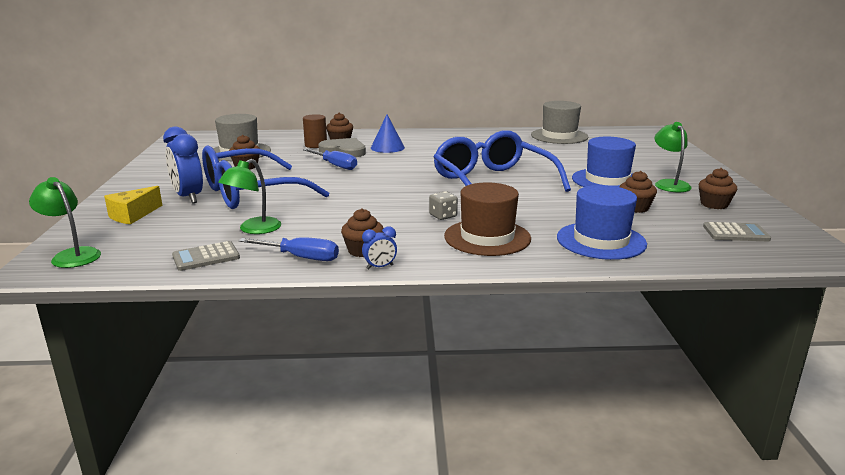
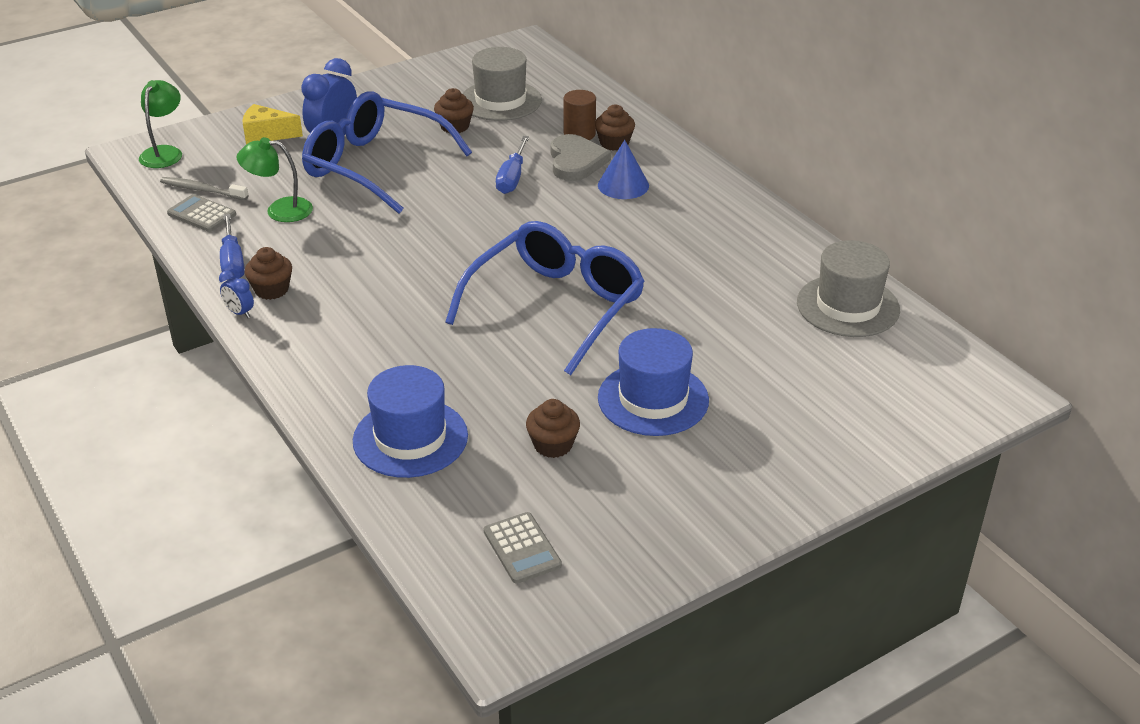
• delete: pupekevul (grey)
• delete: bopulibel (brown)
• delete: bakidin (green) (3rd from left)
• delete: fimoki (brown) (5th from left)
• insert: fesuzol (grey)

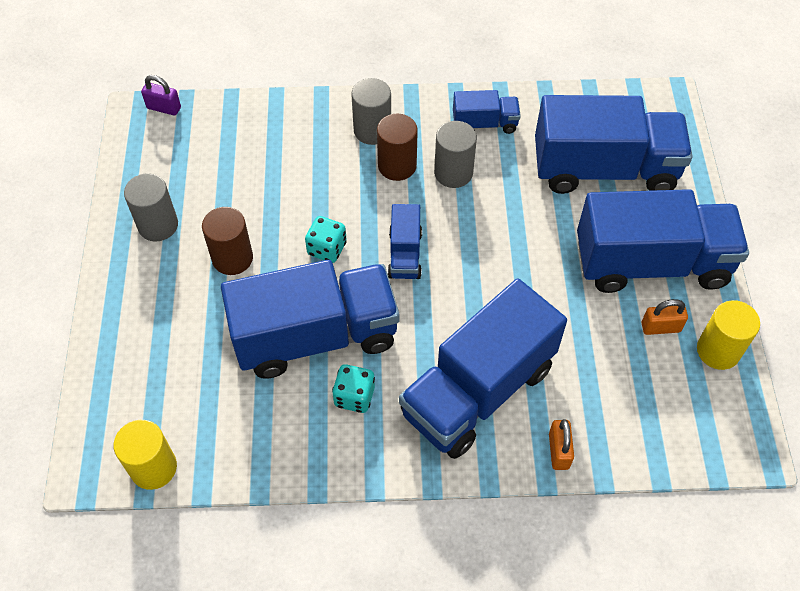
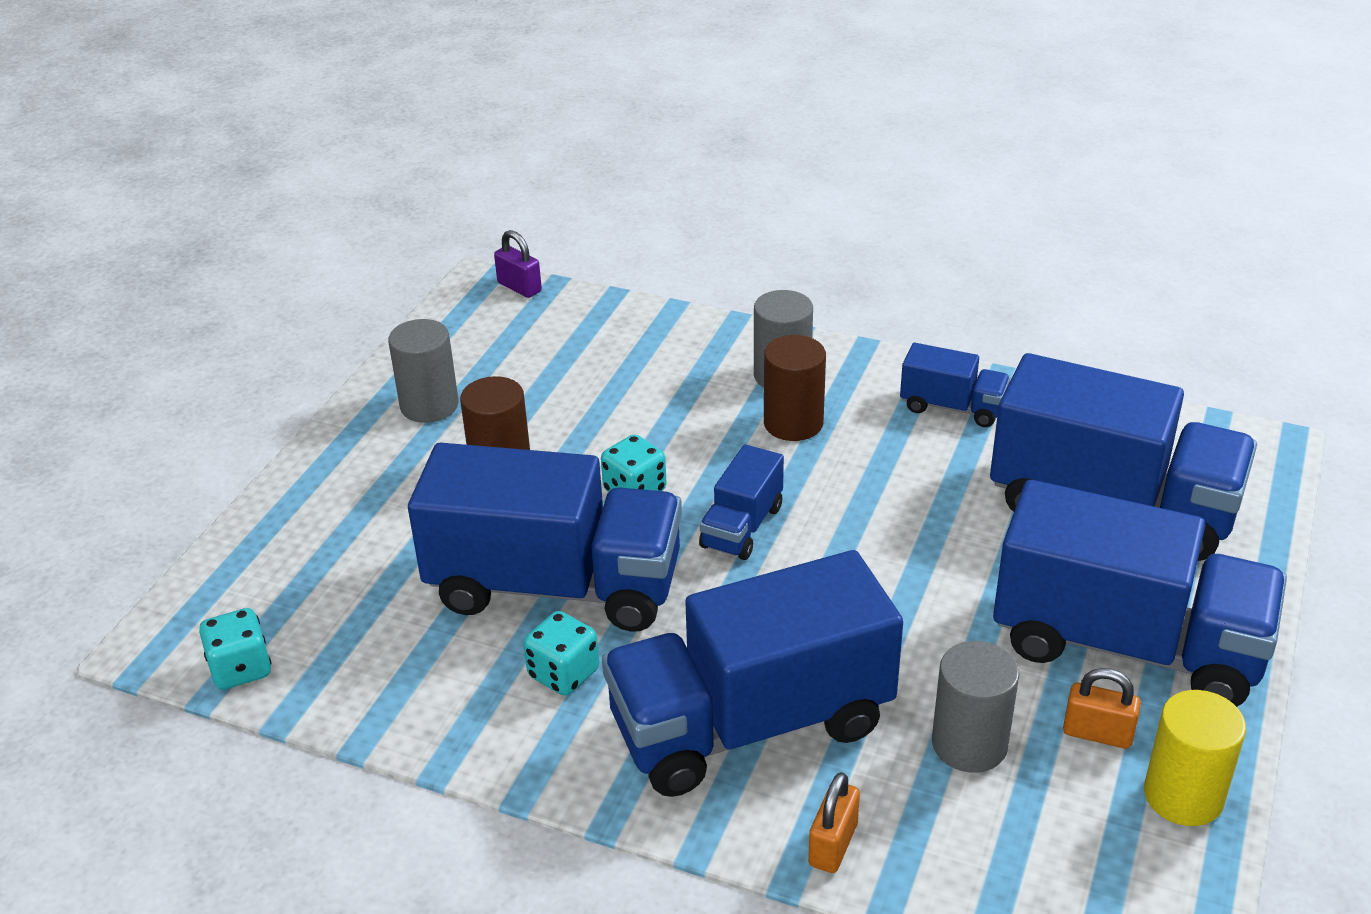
• replace: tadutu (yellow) (1st from left) to pupekevul (turquoise) (1st from left)
• move: tadutu (grey) (3rd from left)

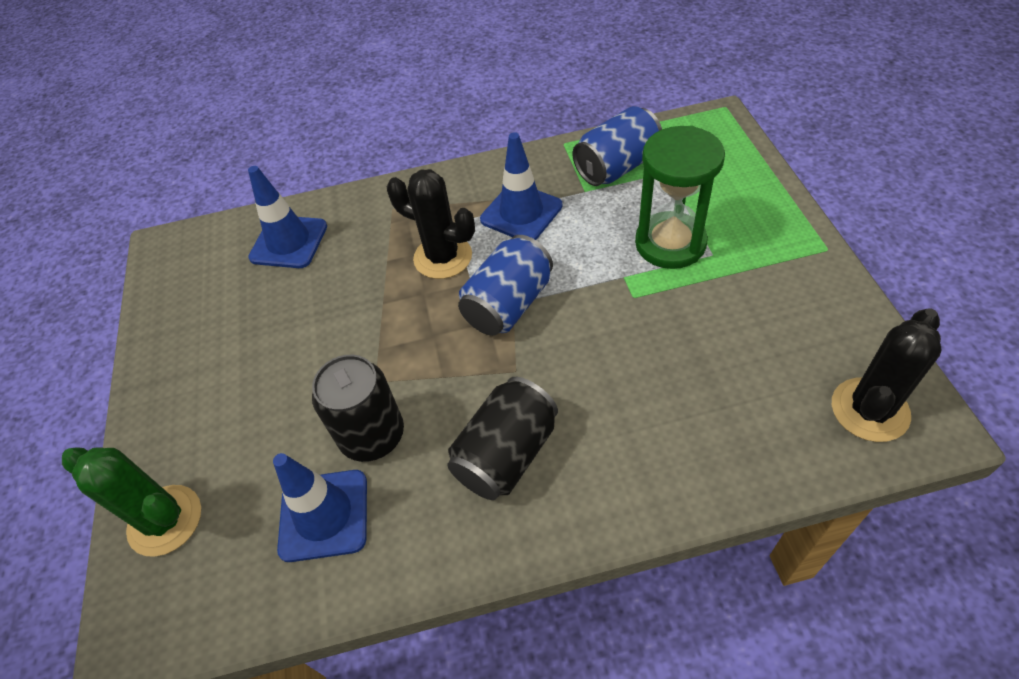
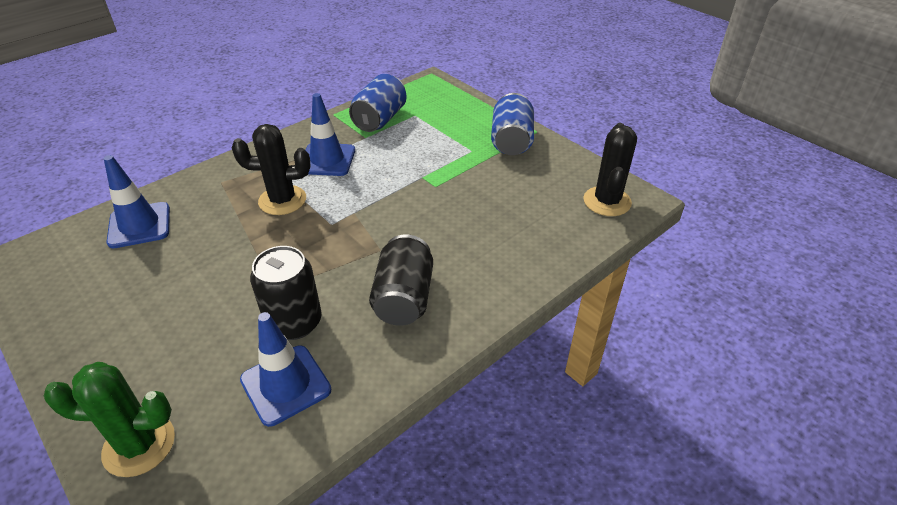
• move: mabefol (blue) (1st from left in the first image) to mabefol (blue) (2nd from left)
• delete: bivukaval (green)

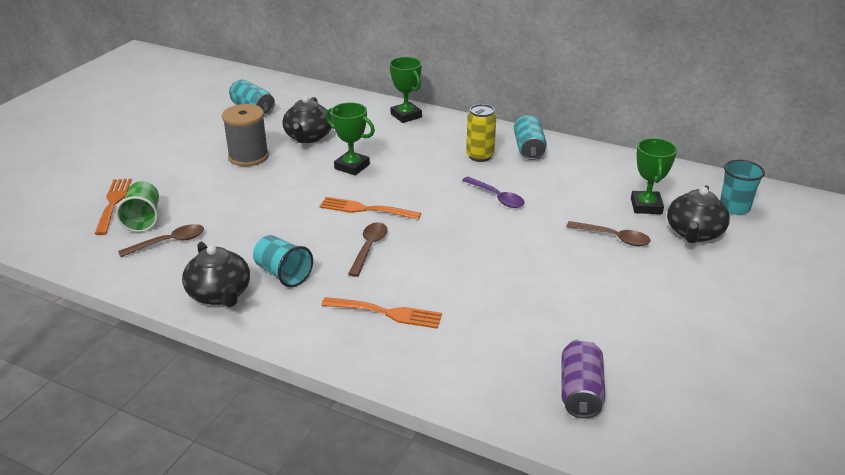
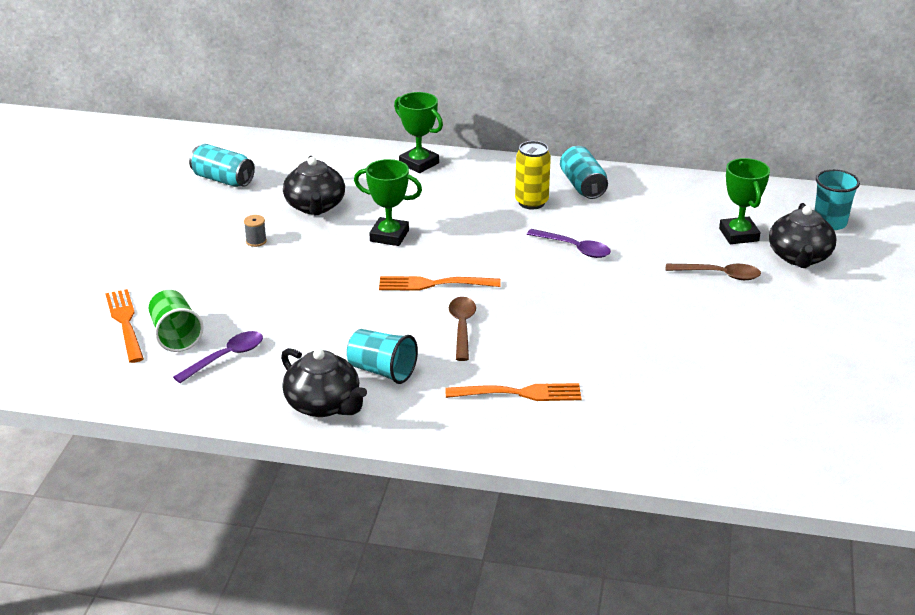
• recolor: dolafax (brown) (1st from left) to dolafax (purple) (1st from left)
• resize: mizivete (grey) x0.41
• delete: mabefol (purple)

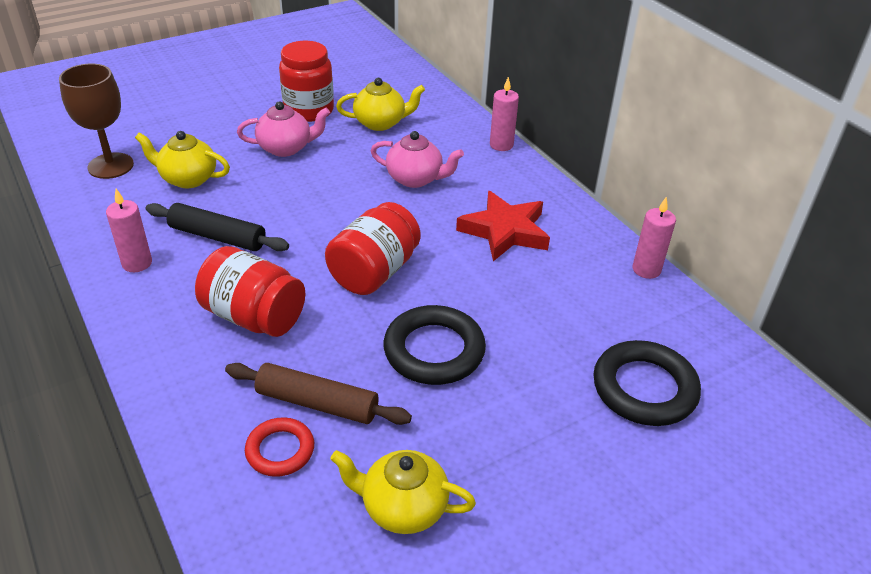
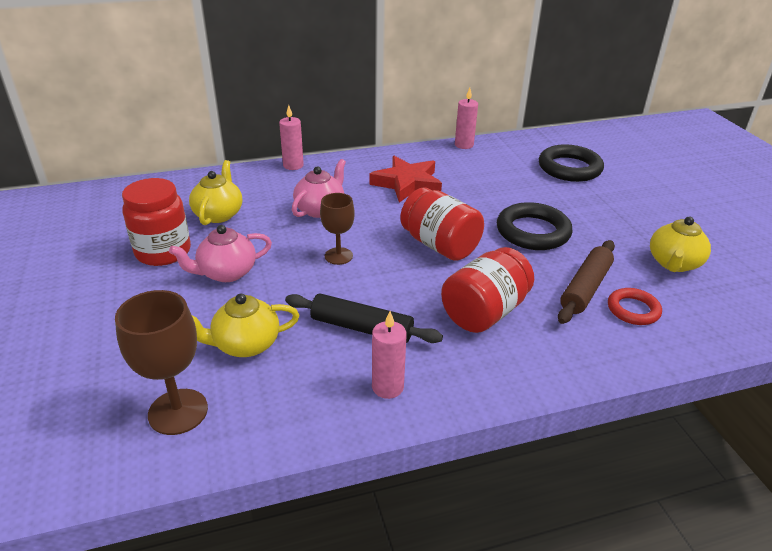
• rotate: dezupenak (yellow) (1st from left in the first image) 45 degrees clockwise
• rotate: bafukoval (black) 75 degrees clockwise
• rotate: dezupenak (pink) (1st from left) 120 degrees counterclockwise
• insert: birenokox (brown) (2nd from left)

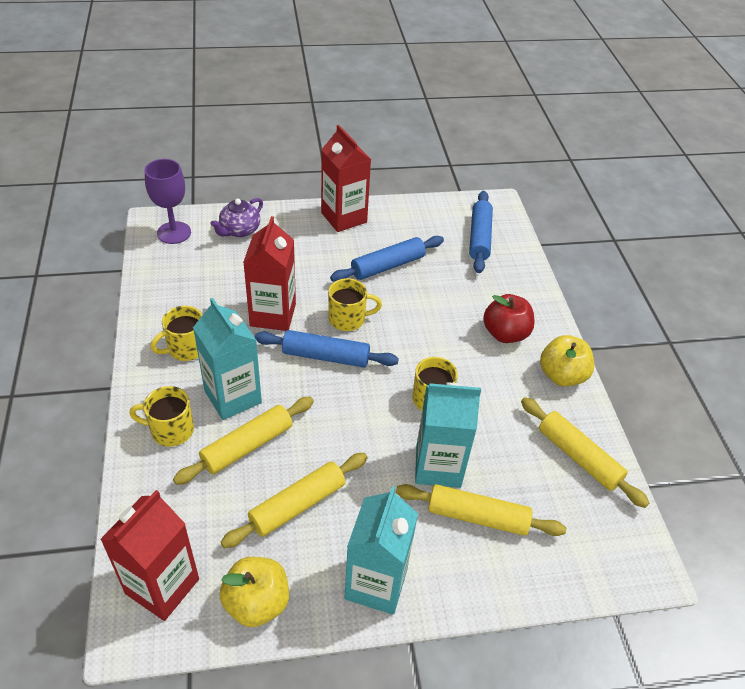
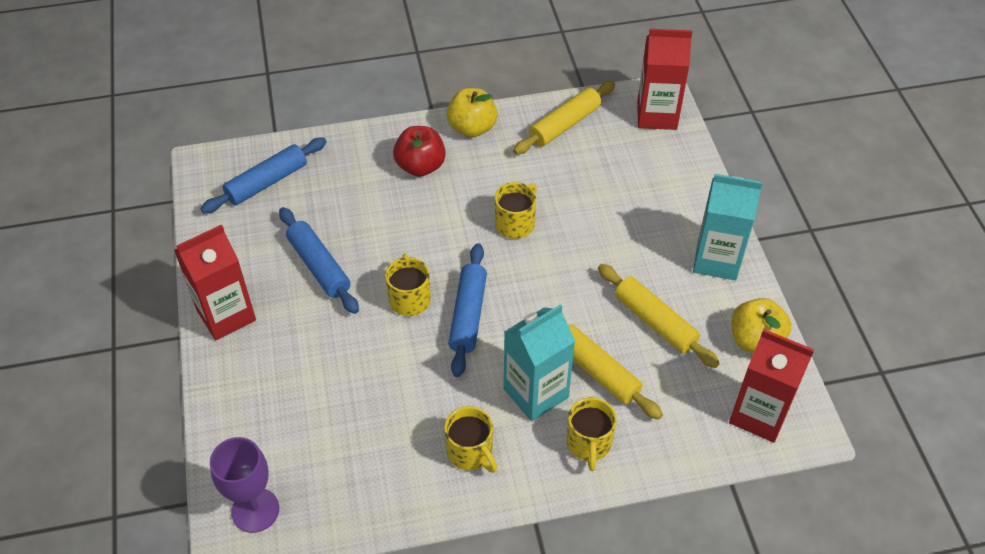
• delete: dezupenak (purple)
• move: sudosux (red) (2nd from left)
• delete: bafukoval (yellow) (3rd from left)
• delete: sudosux (turquoise) (3rd from left)
• rotate: bafukoval (blue) (3rd from left in the first image) 45 degrees counterclockwise

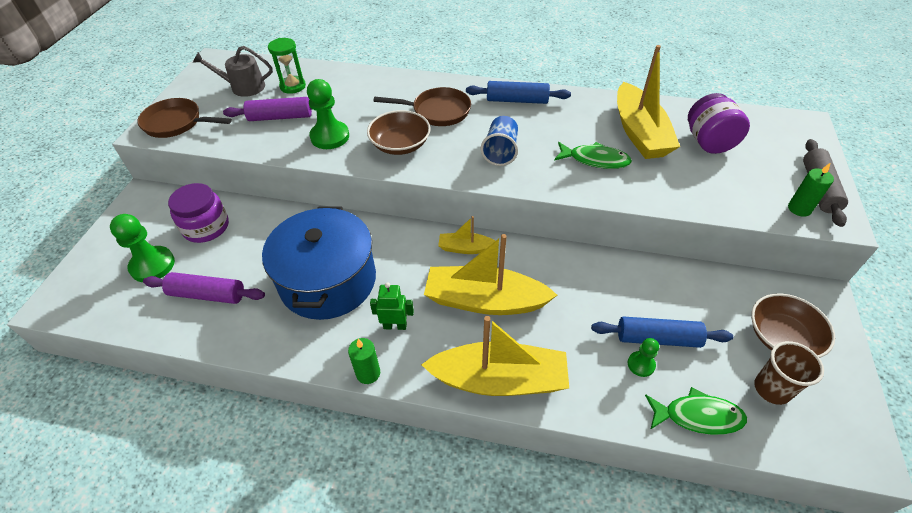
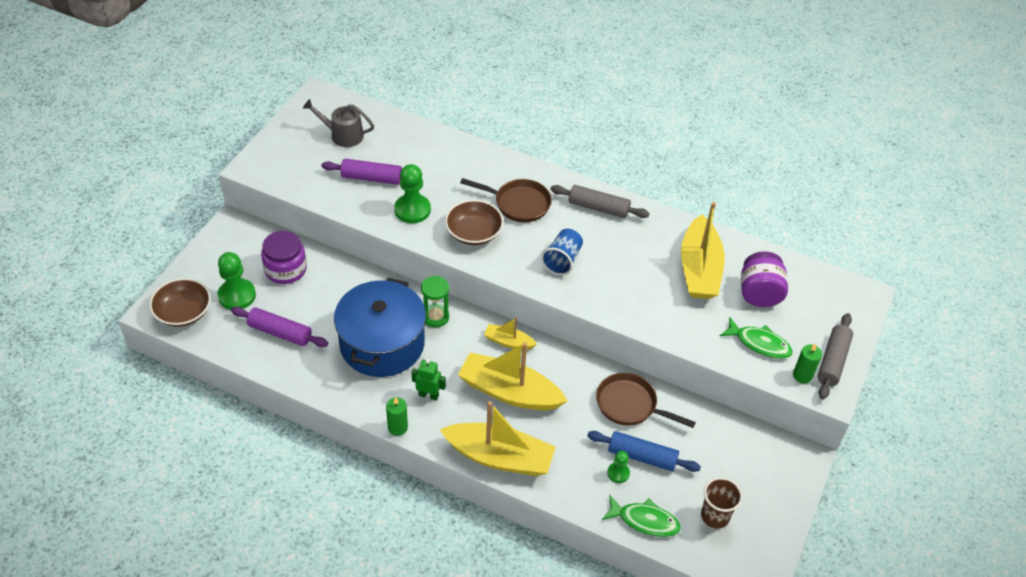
• move: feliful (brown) (1st from left in the first image) to feliful (brown) (2nd from left)
• move: bivukaval (green)
• recolor: bafukoval (blue) (1st from left) to bafukoval (grey) (1st from left)
• move: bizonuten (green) (1st from left in the first image) to bizonuten (green) (2nd from left)
• move: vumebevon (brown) (2nd from left in the first image) to vumebevon (brown) (1st from left)

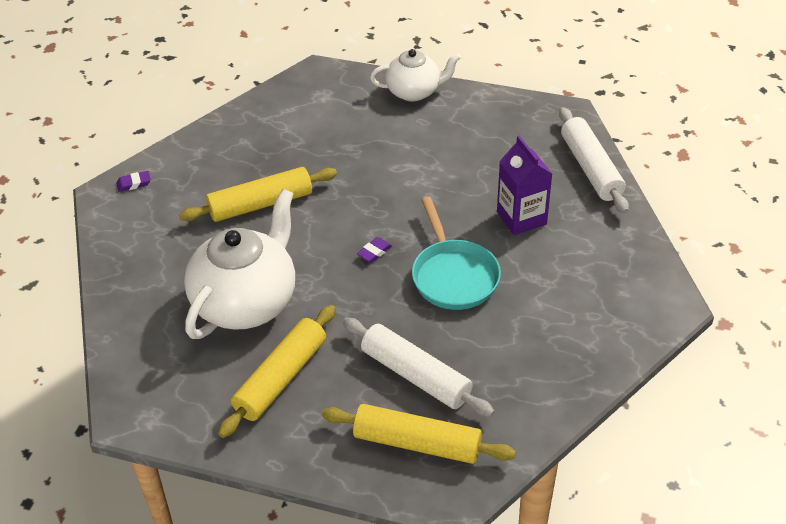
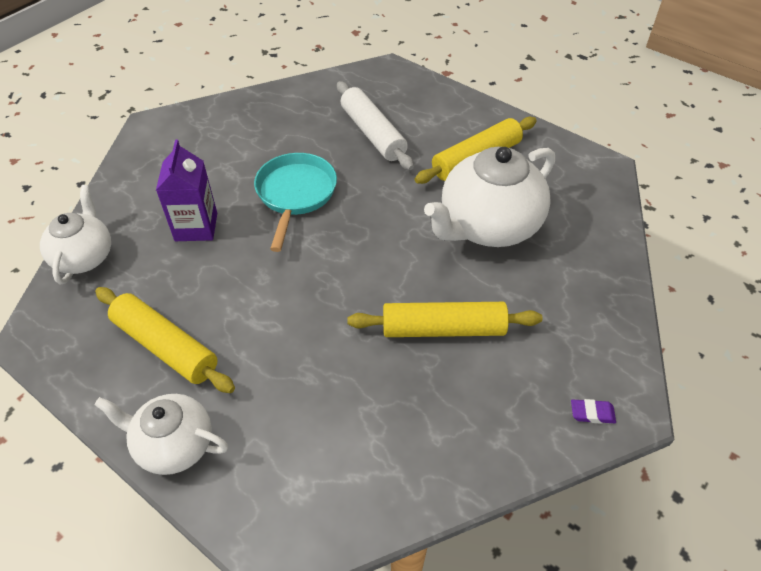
• move: bafukoval (yellow) (3rd from left in the first image) to bafukoval (yellow) (1st from left)
• delete: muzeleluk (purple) (2nd from left)
• replace: bafukoval (white) (2nd from left) to dezupenak (white) (1st from left)

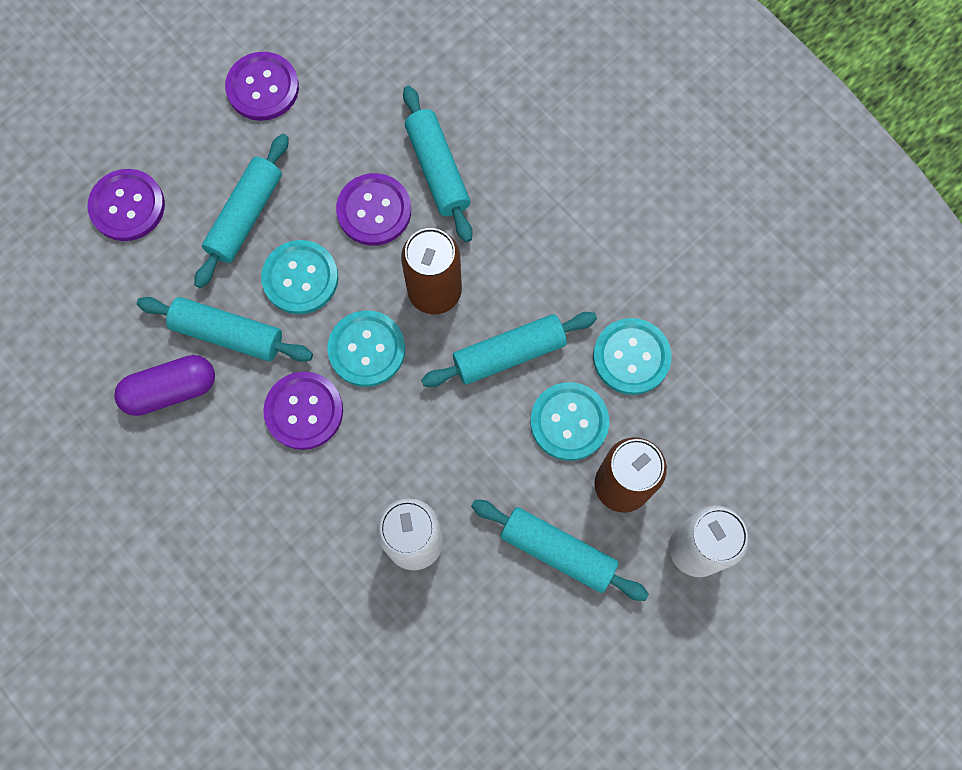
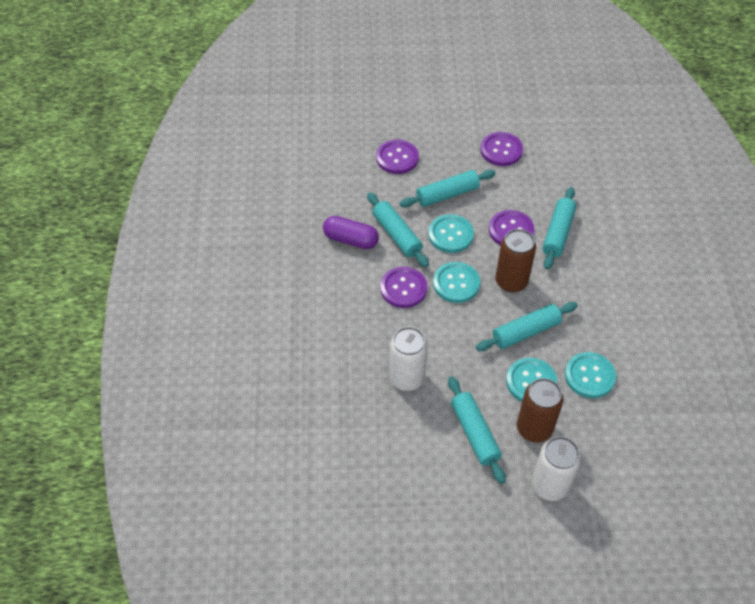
• rotate: bafukoval (turquoise) (4th from left) 45 degrees counterclockwise

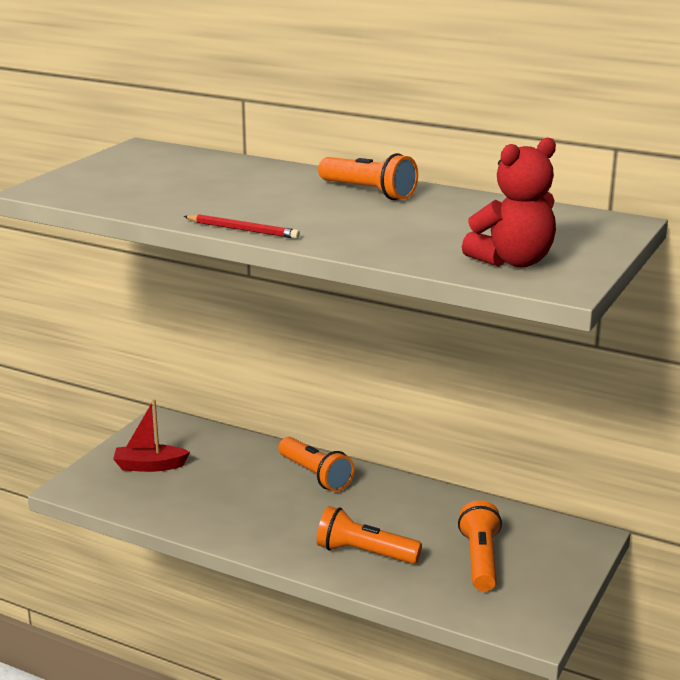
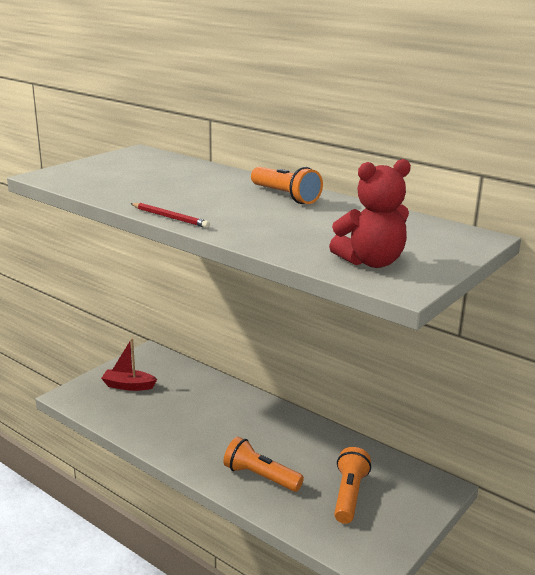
• delete: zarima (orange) (1st from left)

